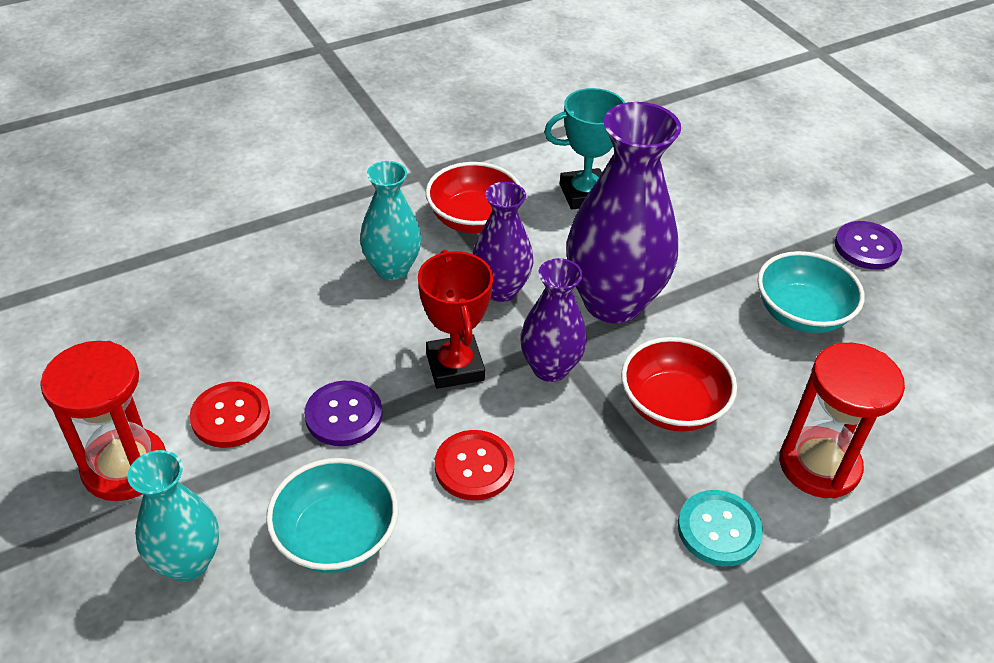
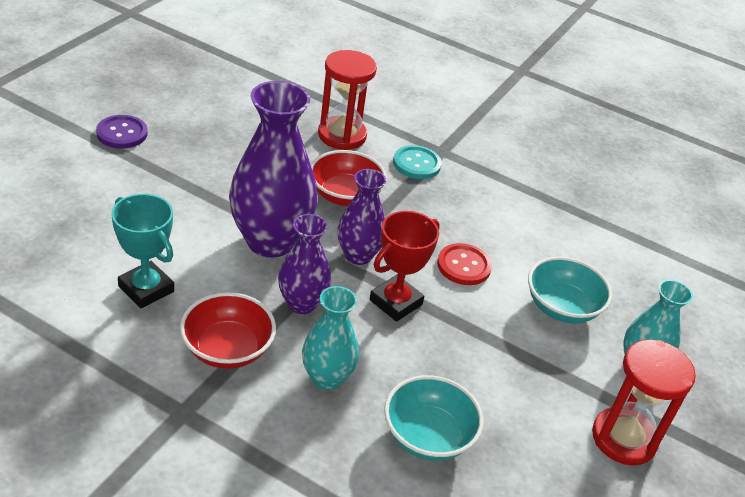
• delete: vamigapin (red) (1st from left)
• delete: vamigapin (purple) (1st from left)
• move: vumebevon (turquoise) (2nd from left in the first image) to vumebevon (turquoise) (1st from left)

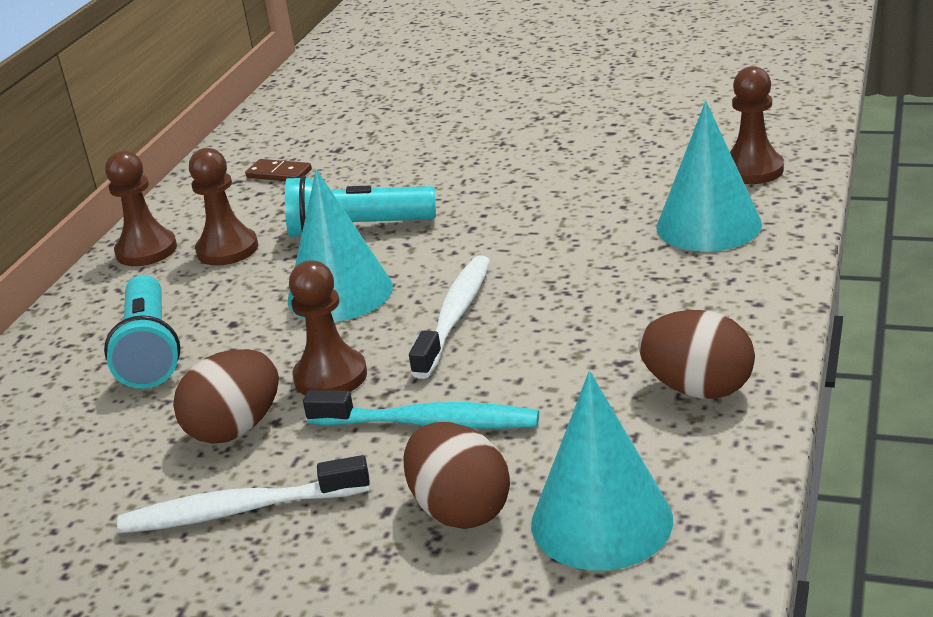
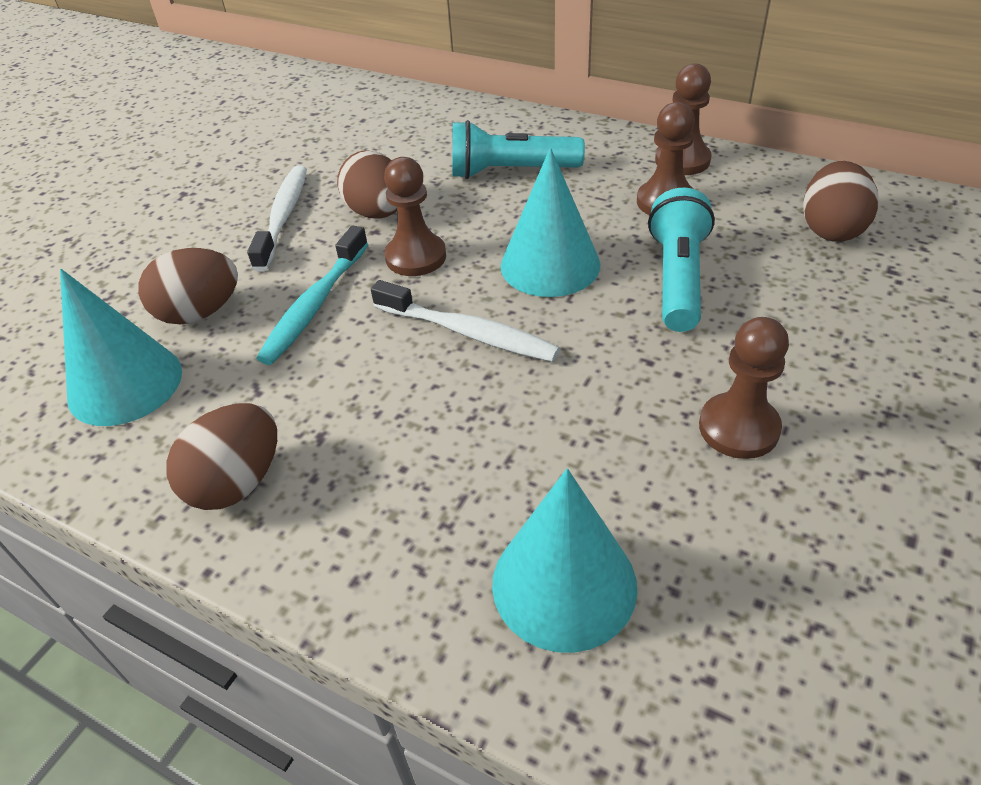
• replace: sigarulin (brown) to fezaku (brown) (4th from left)
• move: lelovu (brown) (4th from left)

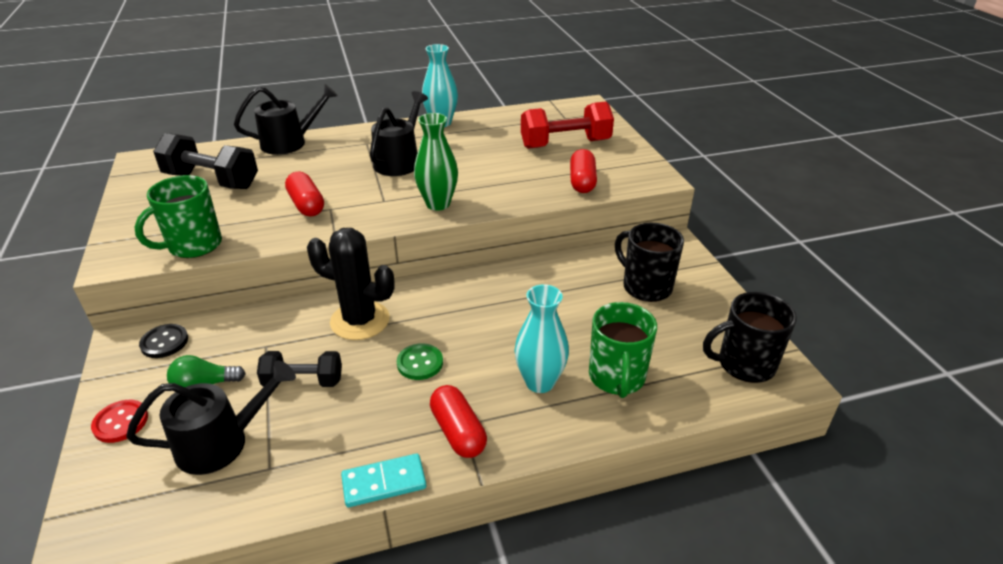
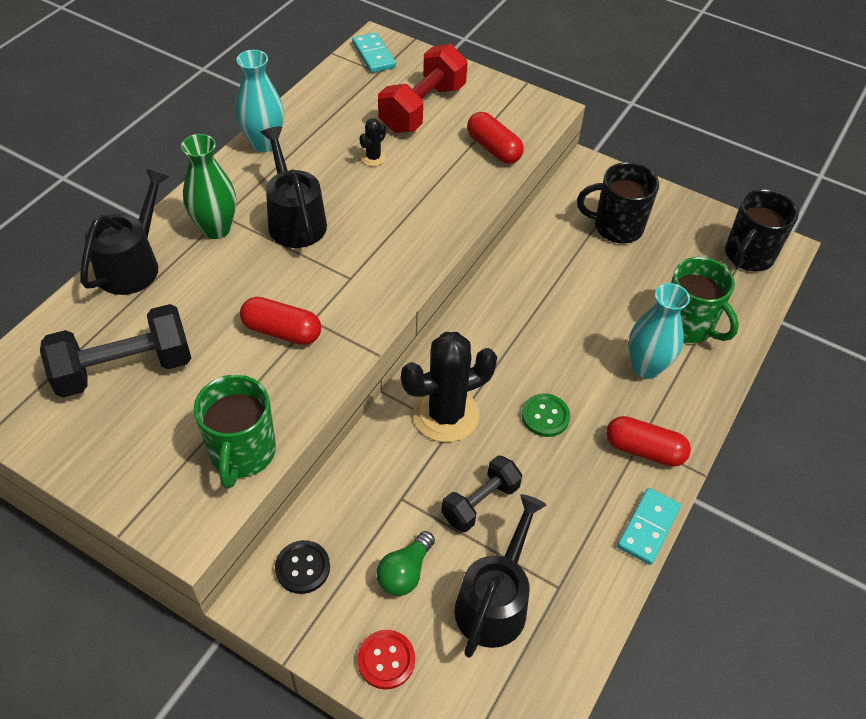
• move: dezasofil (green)
• insert: sigarulin (turquoise) (1st from left)
• insert: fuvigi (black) (1st from left)

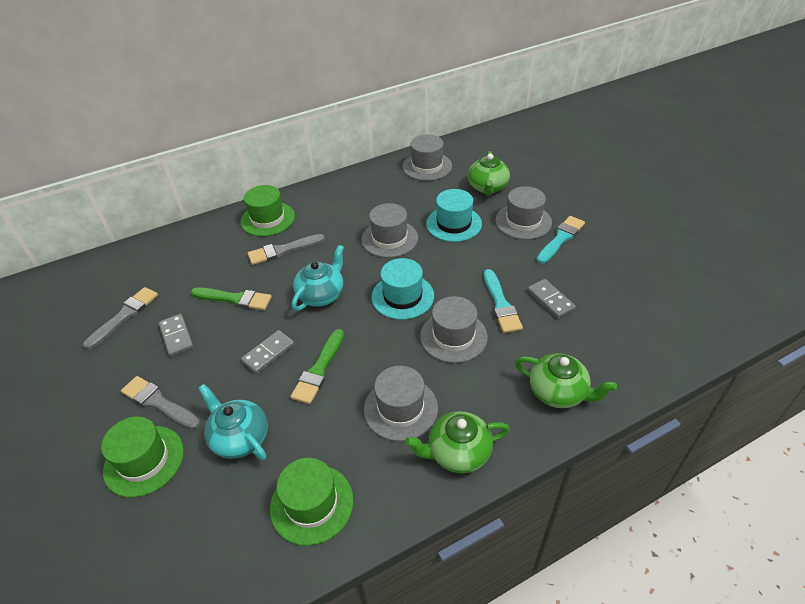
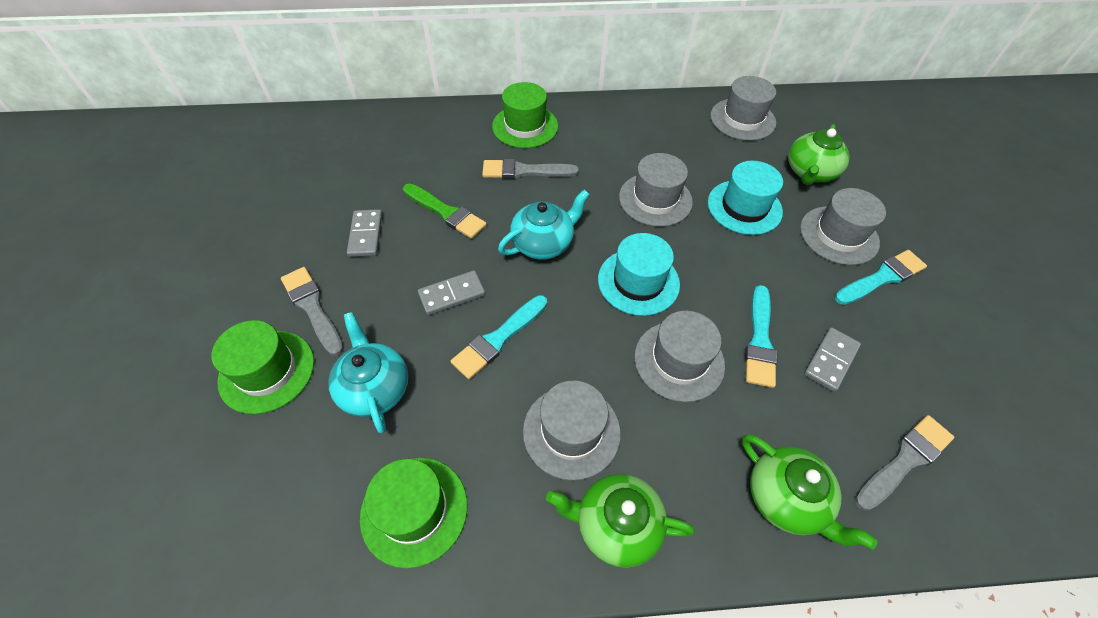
• move: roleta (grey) (1st from left in the first image) to roleta (grey) (3rd from left)
• recolor: roleta (green) (2nd from left) to roleta (turquoise) (1st from left)
• rotate: sigarulin (grey) (3rd from left) 45 degrees clockwise

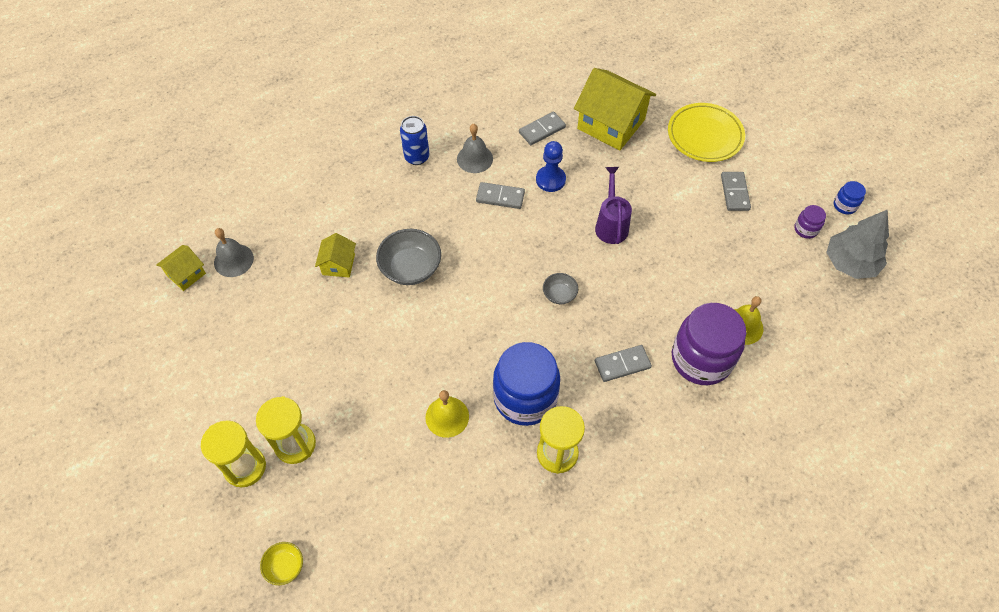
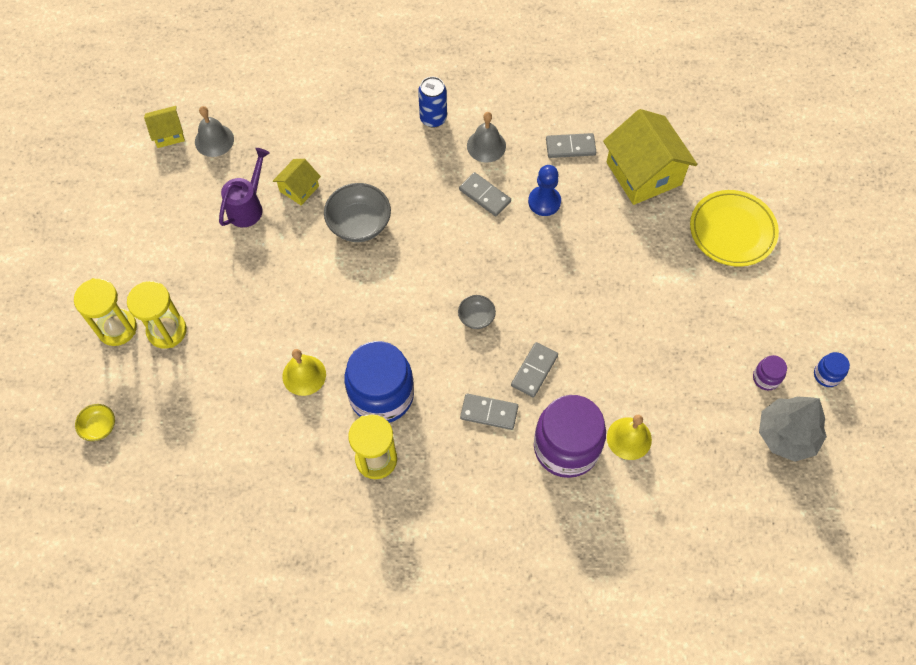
• move: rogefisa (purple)
• move: sigarulin (grey) (4th from left in the first image) to sigarulin (grey) (3rd from left)

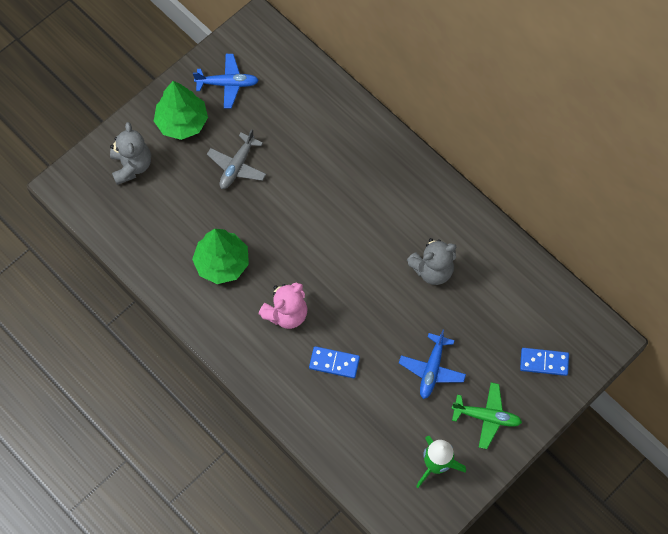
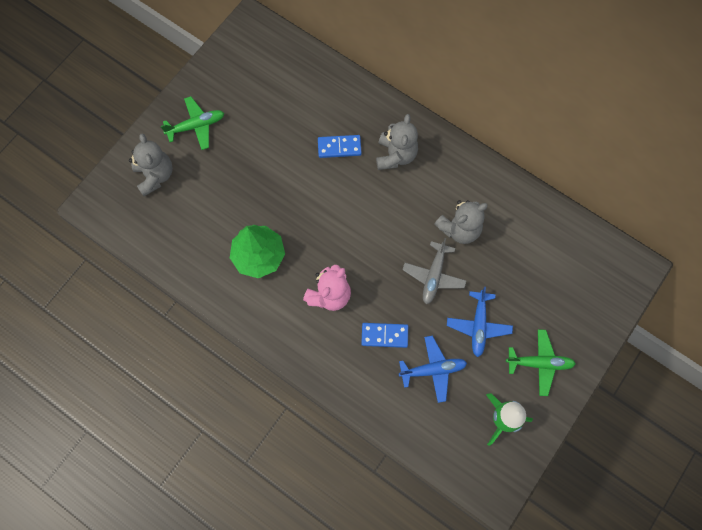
• replace: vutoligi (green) (1st from left) to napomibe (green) (1st from left)
• move: napomibe (blue) (1st from left)
• move: napomibe (grey)
• move: sigarulin (blue) (2nd from left in the first image) to sigarulin (blue) (1st from left)
• insert: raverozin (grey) (2nd from left)

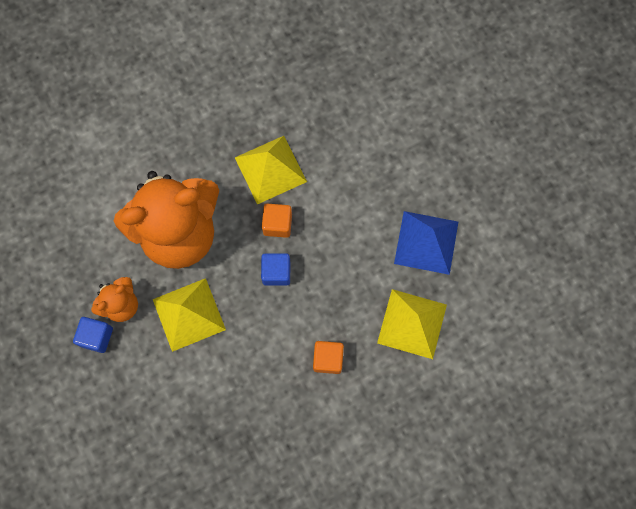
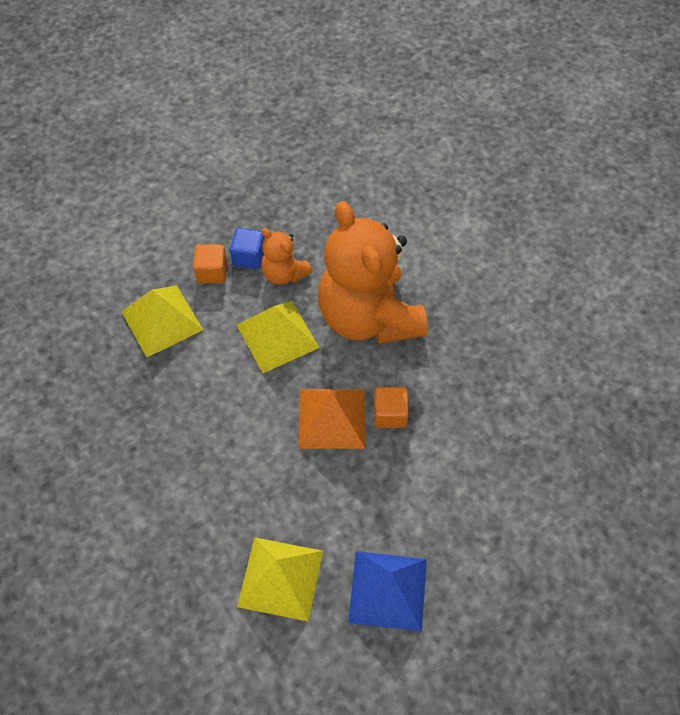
• move: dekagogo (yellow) (2nd from left in the first image) to dekagogo (yellow) (1st from left)
• replace: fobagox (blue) (2nd from left) to dekagogo (orange)
• move: fobagox (orange) (2nd from left in the first image) to fobagox (orange) (1st from left)

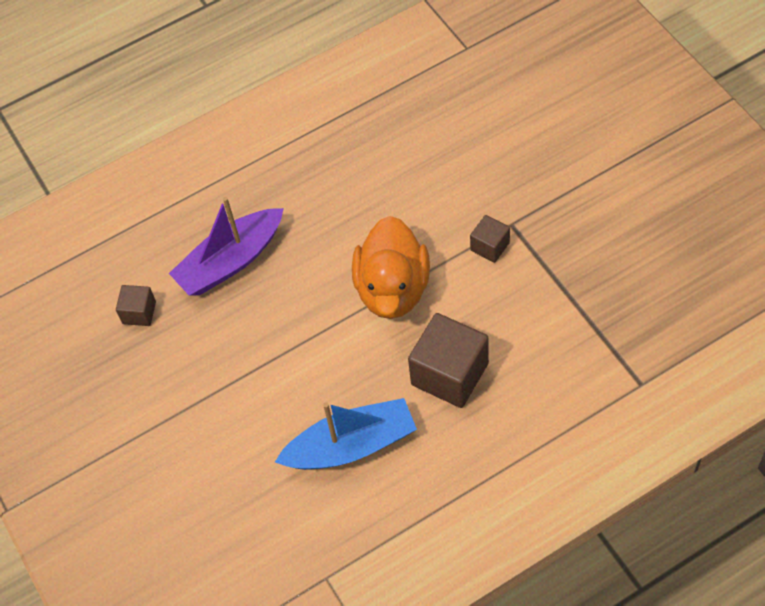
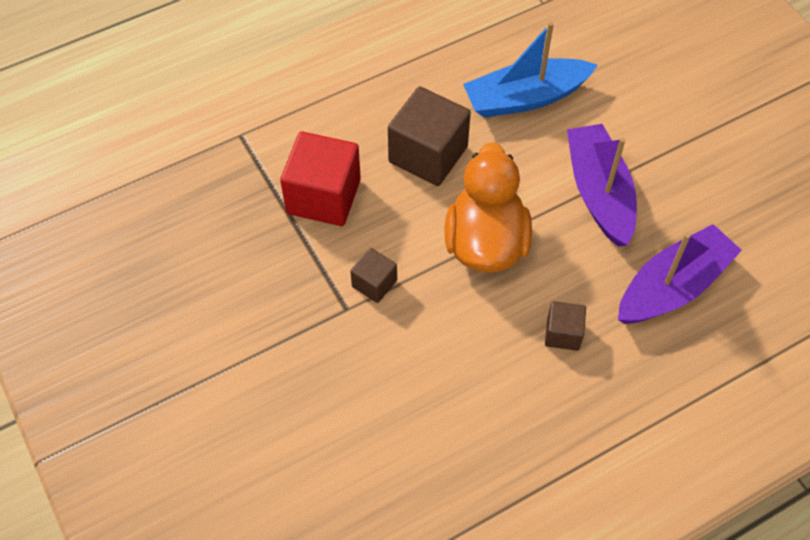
• move: fobagox (brown) (1st from left in the first image) to fobagox (brown) (3rd from left)
• insert: fobagox (red)
• insert: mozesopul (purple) (1st from left)

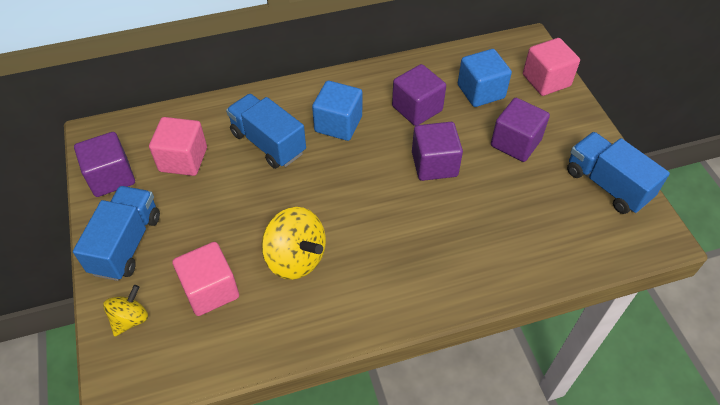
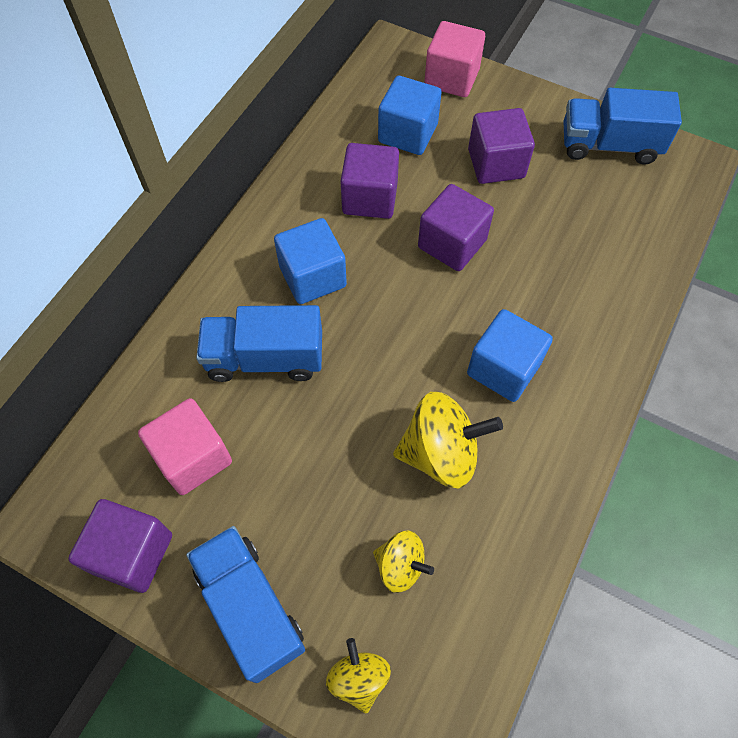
• replace: fobagox (pink) (2nd from left) to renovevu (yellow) (2nd from left)
• insert: fobagox (blue) (3rd from left)

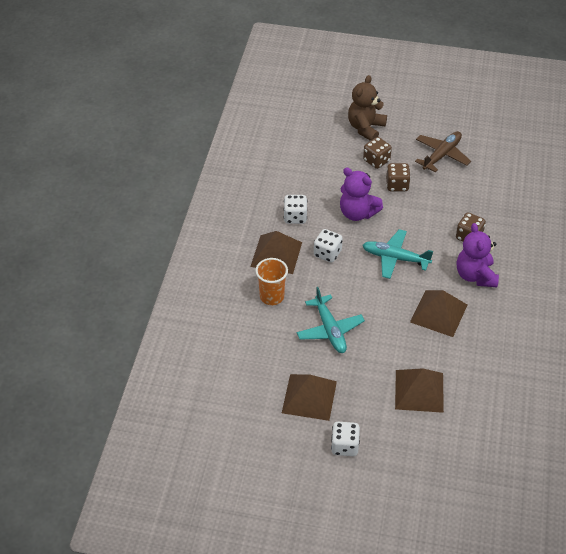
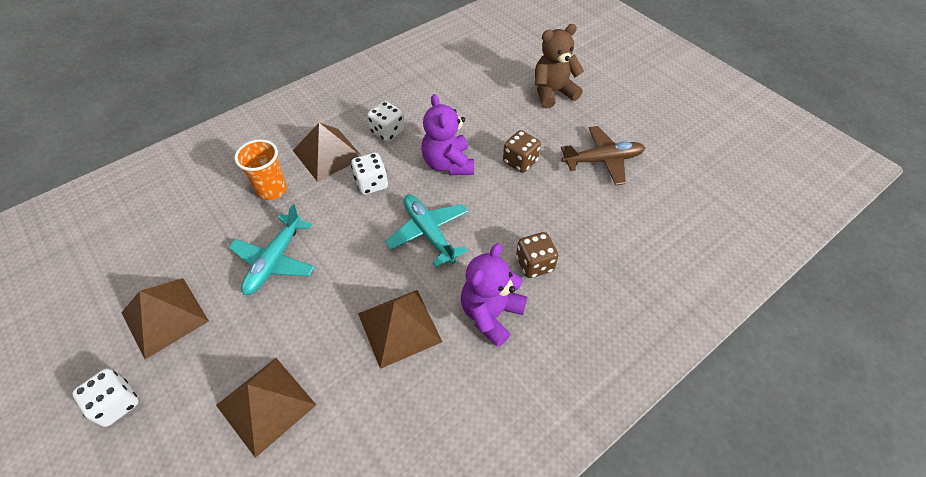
• delete: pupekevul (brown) (1st from left)

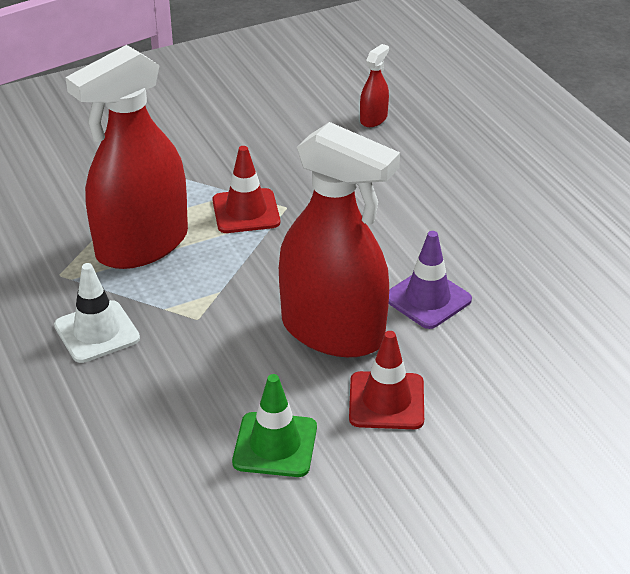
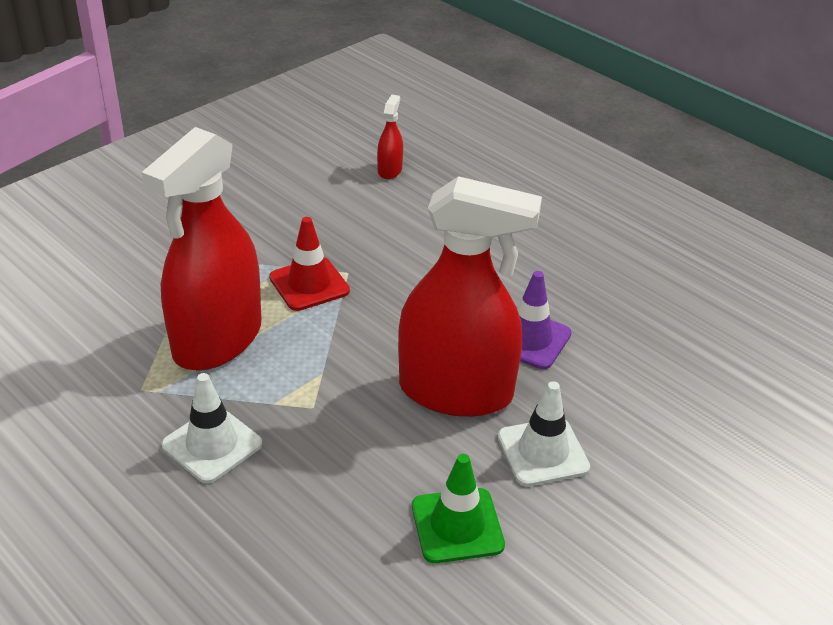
• recolor: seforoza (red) (2nd from left) to seforoza (white) (2nd from left)

